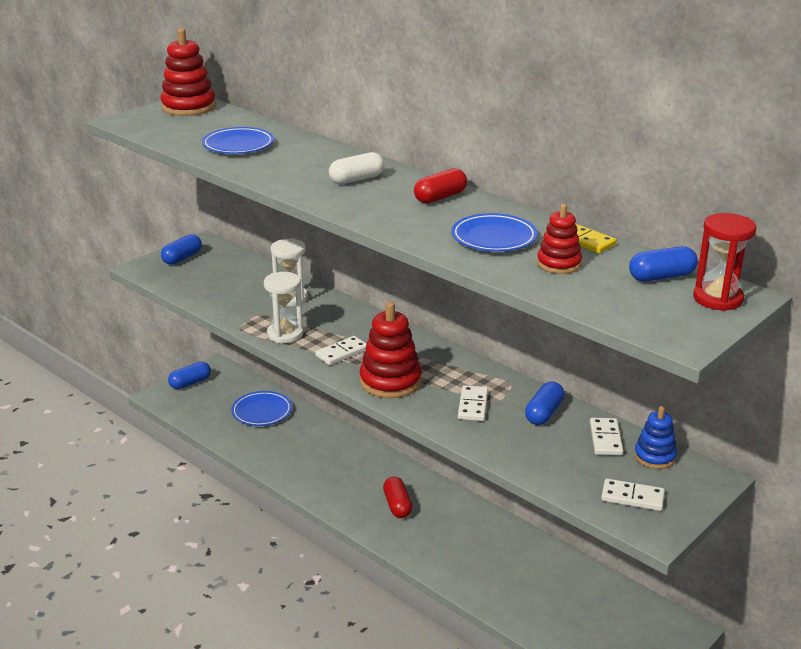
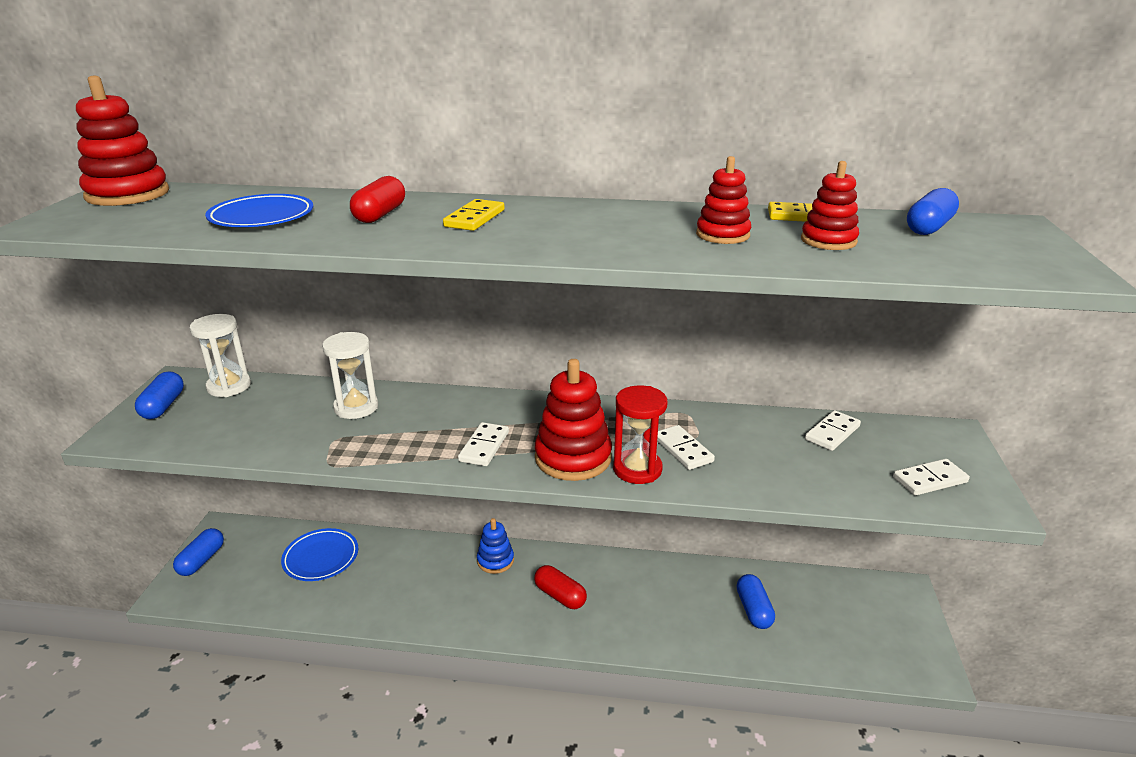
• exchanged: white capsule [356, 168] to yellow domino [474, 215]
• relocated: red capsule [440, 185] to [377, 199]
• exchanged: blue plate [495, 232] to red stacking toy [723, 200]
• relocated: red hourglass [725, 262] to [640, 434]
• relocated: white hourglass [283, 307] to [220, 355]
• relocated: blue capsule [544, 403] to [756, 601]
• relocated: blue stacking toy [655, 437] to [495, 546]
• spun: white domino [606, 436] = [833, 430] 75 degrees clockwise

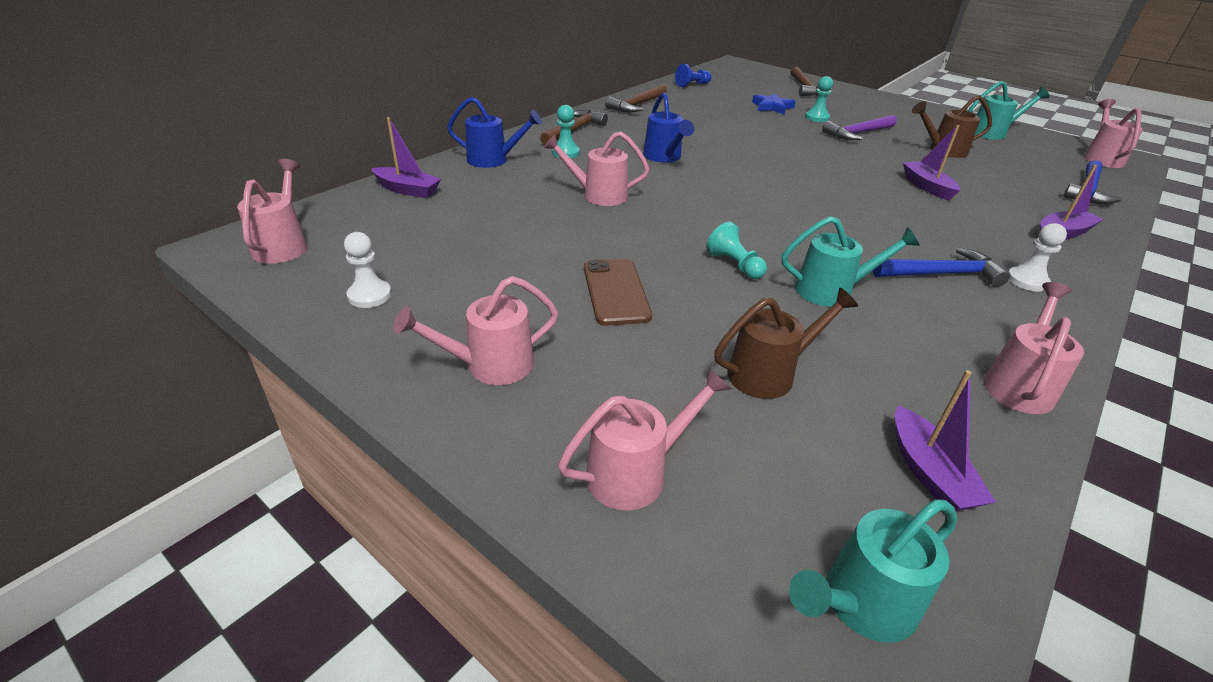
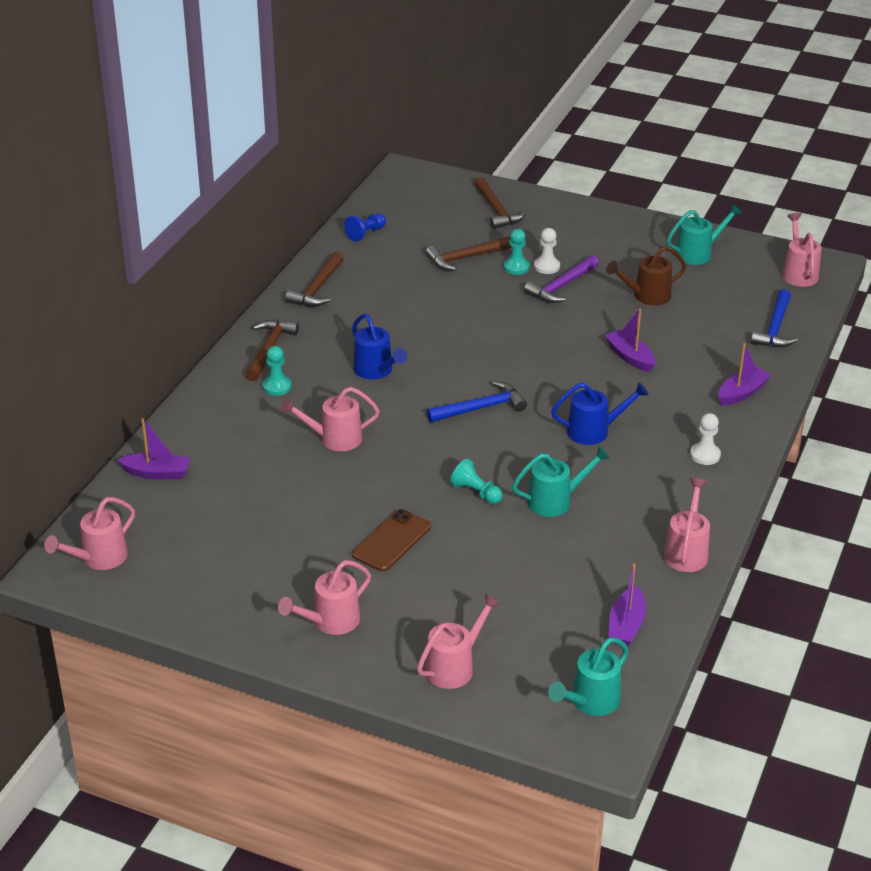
• exchanged: blue star [774, 103] to brown hammer [469, 253]
• relocated: blue watering can [494, 132] to [599, 413]
• spun: pink watering can [272, 211] = [89, 533] 120 degrees counterclockwise
• relocated: white pawn [368, 270] to [547, 251]
• relocated: blue hammer [941, 267] to [476, 401]
• spun: brown phone [618, 292] = [391, 540] 60 degrees clockwise
• missing: brown watering can [786, 343]
• spun: purple boat [945, 440] = [627, 605] 45 degrees clockwise

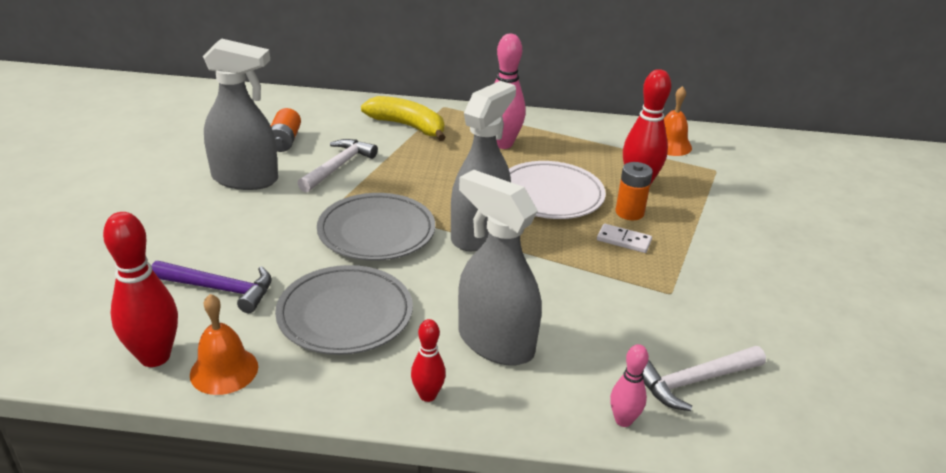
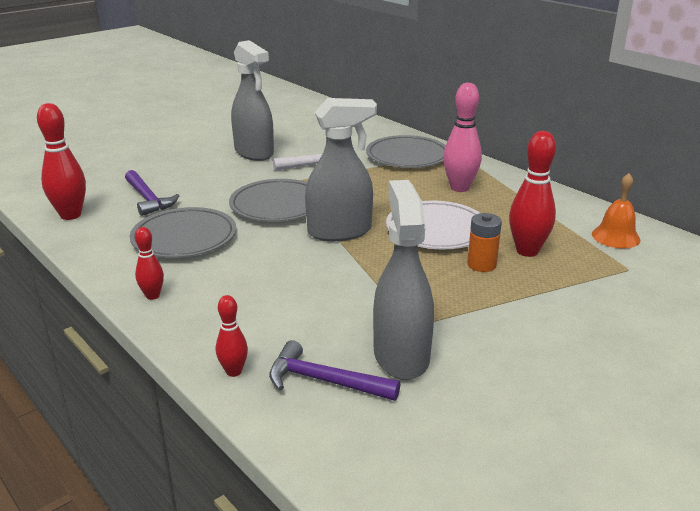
• exchanged: yellow banana [403, 118] to grey plate [406, 151]
• missing: orange battery [286, 130]
• relocated: grey spray bottle [500, 268] to [403, 280]
• missing: white domino [624, 238]
• missing: orange bell [224, 344]
• colour: pink bowling pin [629, 385] to red bowling pin [232, 336]
• colour: white hammer [704, 378] to purple hammer [334, 370]

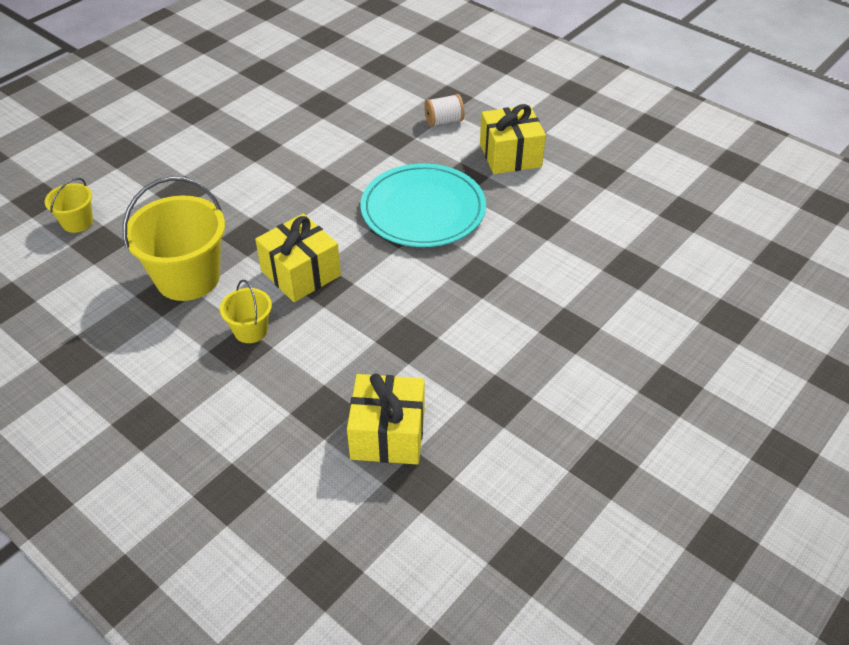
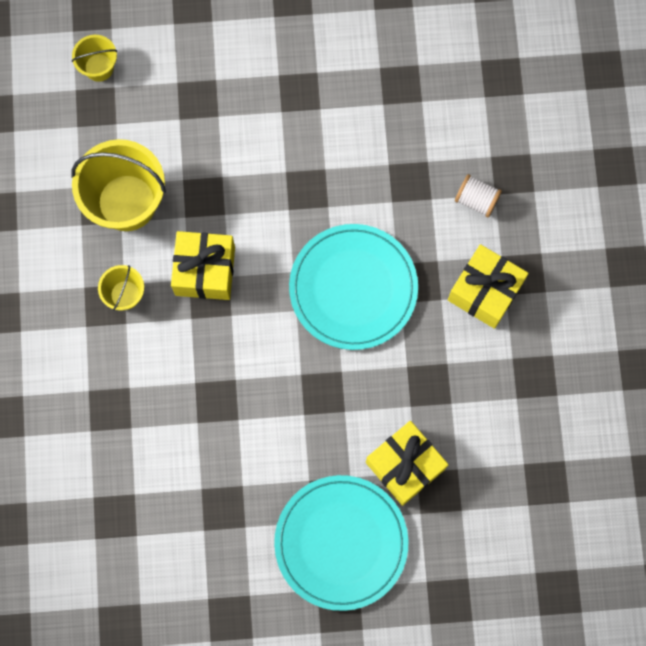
• relocated: yellow gift [386, 419] to [407, 463]
• appeared: turquoise plate [341, 543]

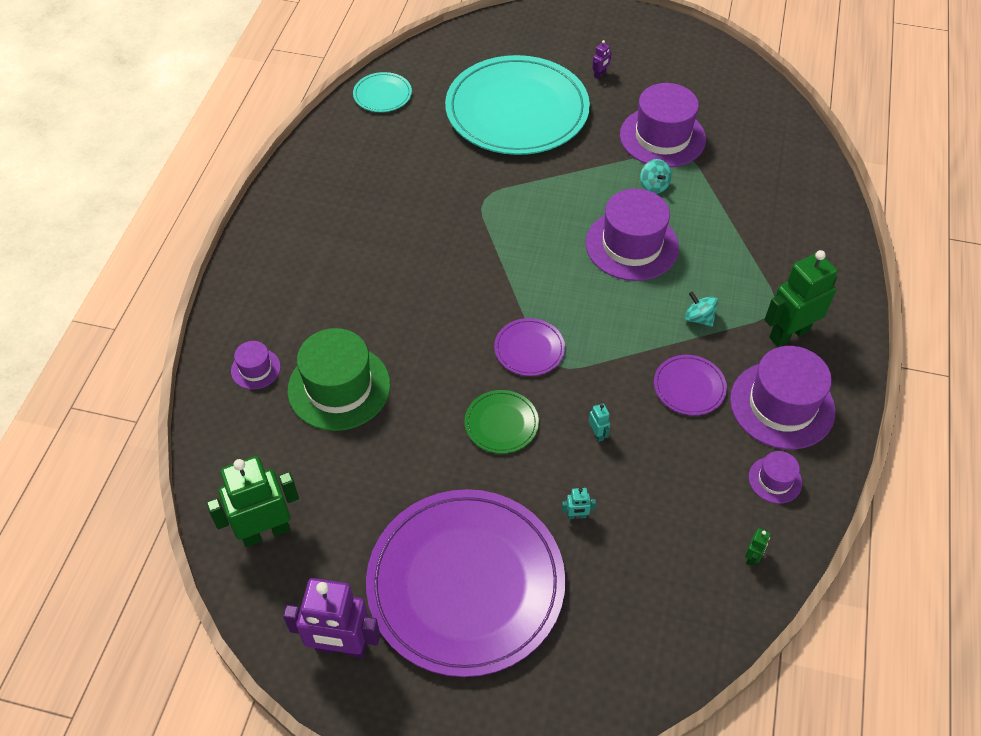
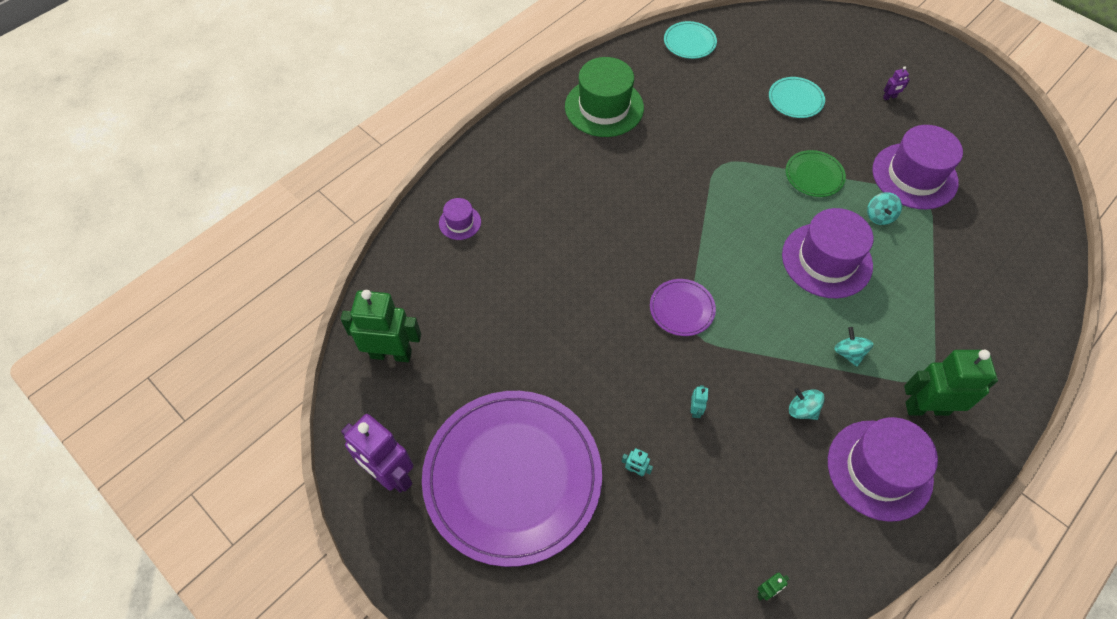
• size: turquoise plate [517, 105] = [797, 97] x0.41
• relocated: green hat [339, 379] to [604, 97]
• exchanged: purple plate [690, 385] to turquoise spinning top [807, 404]
• relocated: green plate [502, 422] to [816, 173]
• missing: purple hat [775, 477]

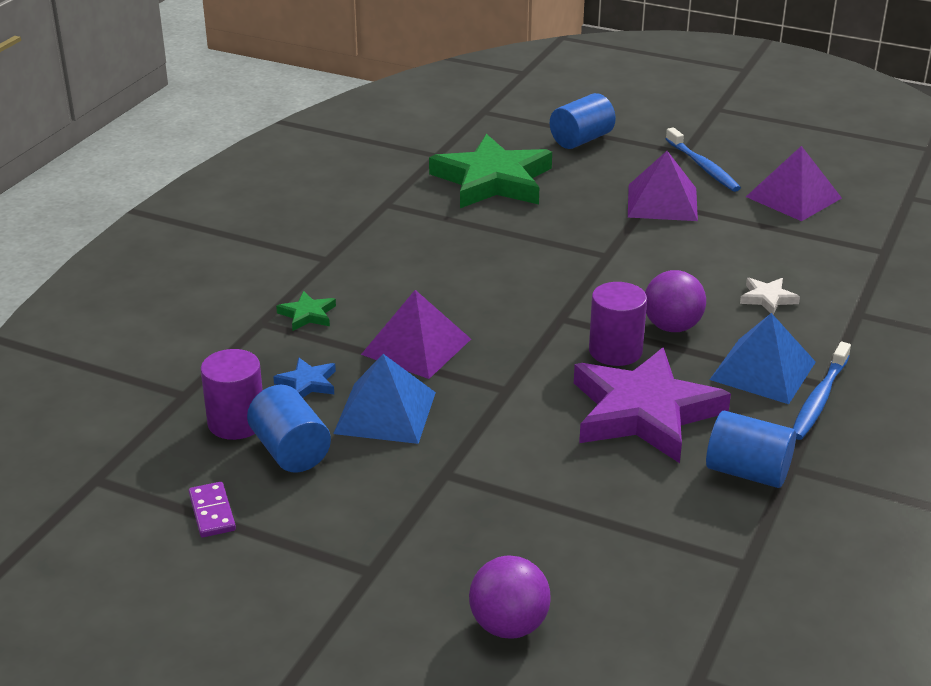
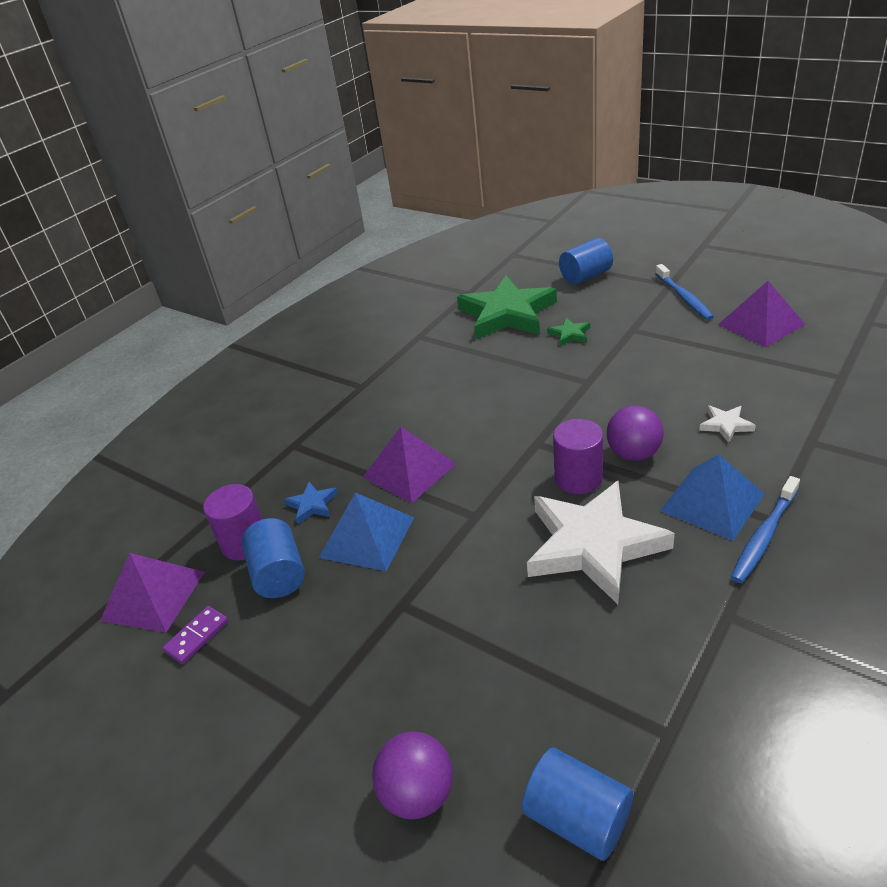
• relocated: purple pyramid [663, 186] to [152, 592]
• relocated: green star [306, 311] to [568, 332]
• colour: purple star [652, 405] to white star [601, 543]
• relocated: blue cylinder [751, 449] to [577, 804]
• spun: purple domino [212, 509] = [195, 635] 45 degrees clockwise

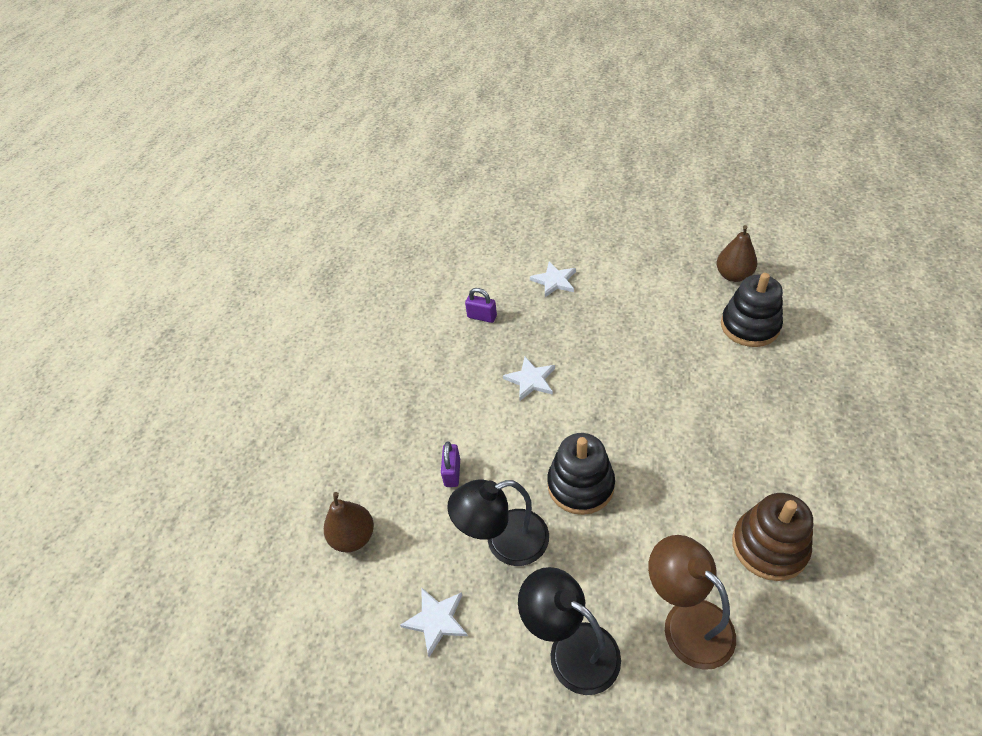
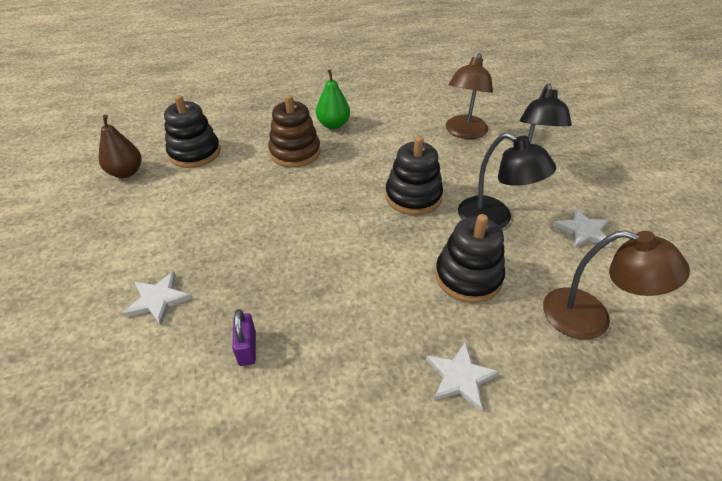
• relocated: white star [529, 379] to [463, 376]
• exchanged: purple padlock [450, 464] to black stacking toy [470, 258]
• exchanged: brown pear [349, 522] to brown lamp [616, 285]
• relocated: brown stacking toy [772, 537] to [294, 131]
• appeared: green pear [333, 99]

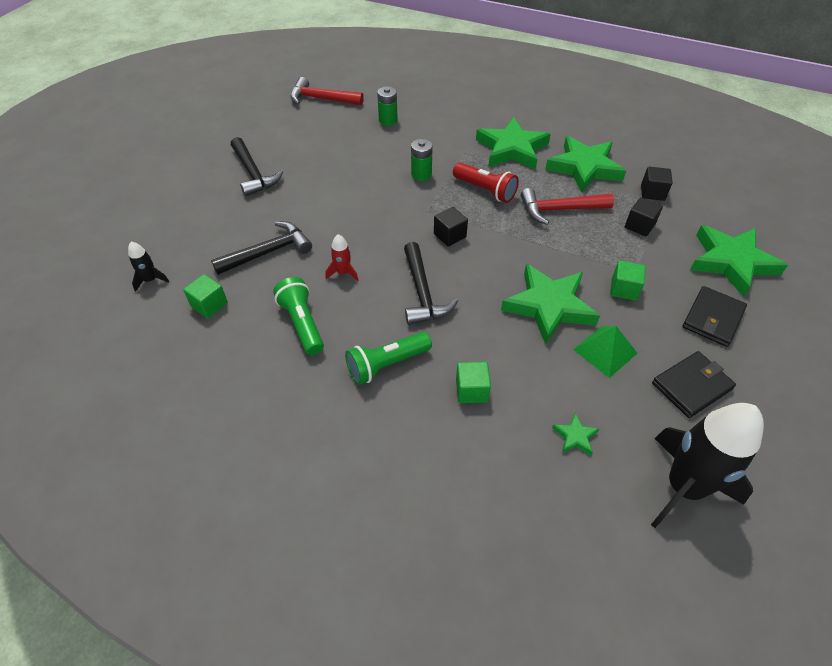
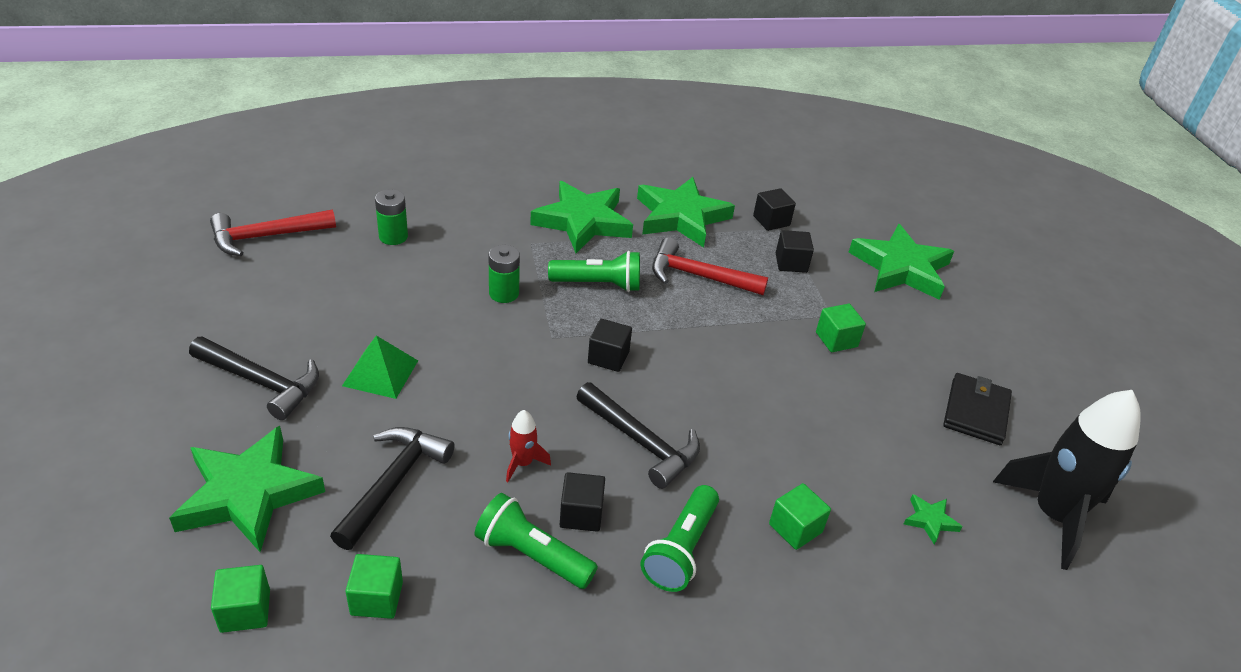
• colour: red flashlight [486, 183] to green flashlight [594, 271]
• spun: red hammer [567, 206] = [710, 266] 60 degrees clockwise
• exchanged: black rocket [148, 267] to green cube [240, 599]
• relocated: green star [550, 304] to [247, 489]
• missing: black wallet [714, 316]
• relocated: green pyramid [605, 352] to [380, 367]
• appeared: black cube [582, 502]

